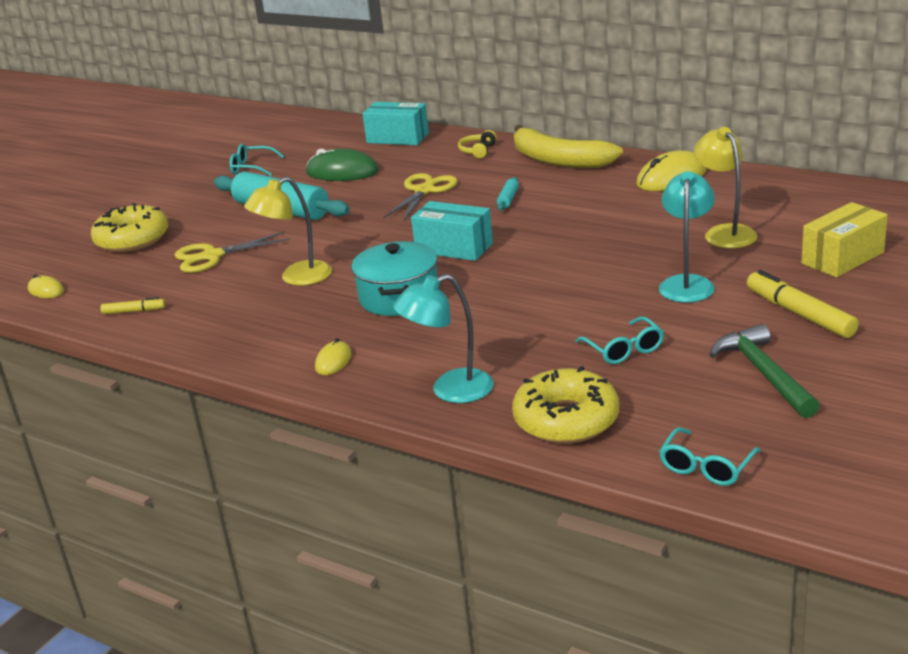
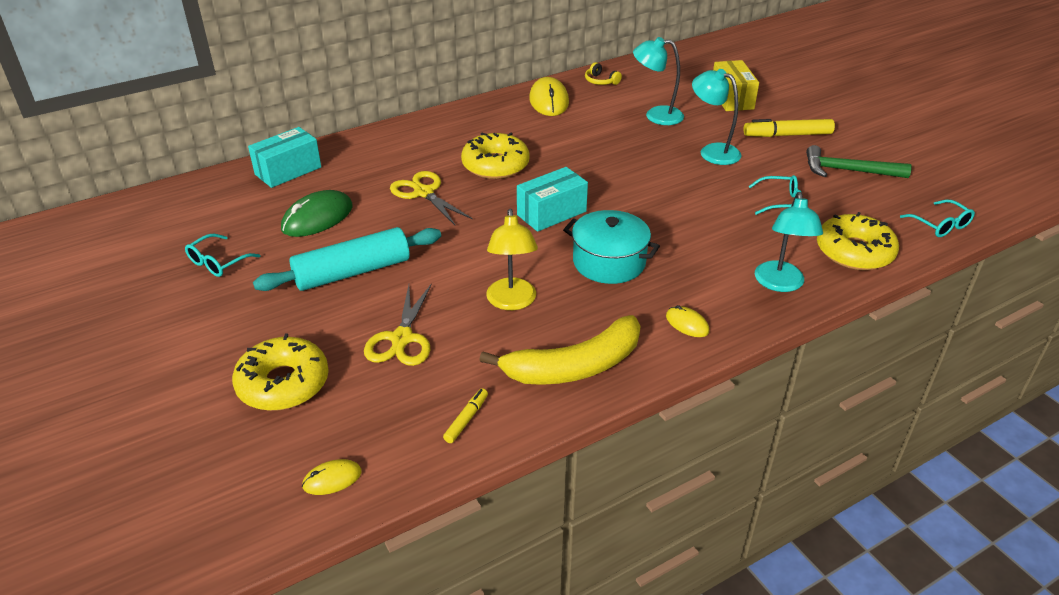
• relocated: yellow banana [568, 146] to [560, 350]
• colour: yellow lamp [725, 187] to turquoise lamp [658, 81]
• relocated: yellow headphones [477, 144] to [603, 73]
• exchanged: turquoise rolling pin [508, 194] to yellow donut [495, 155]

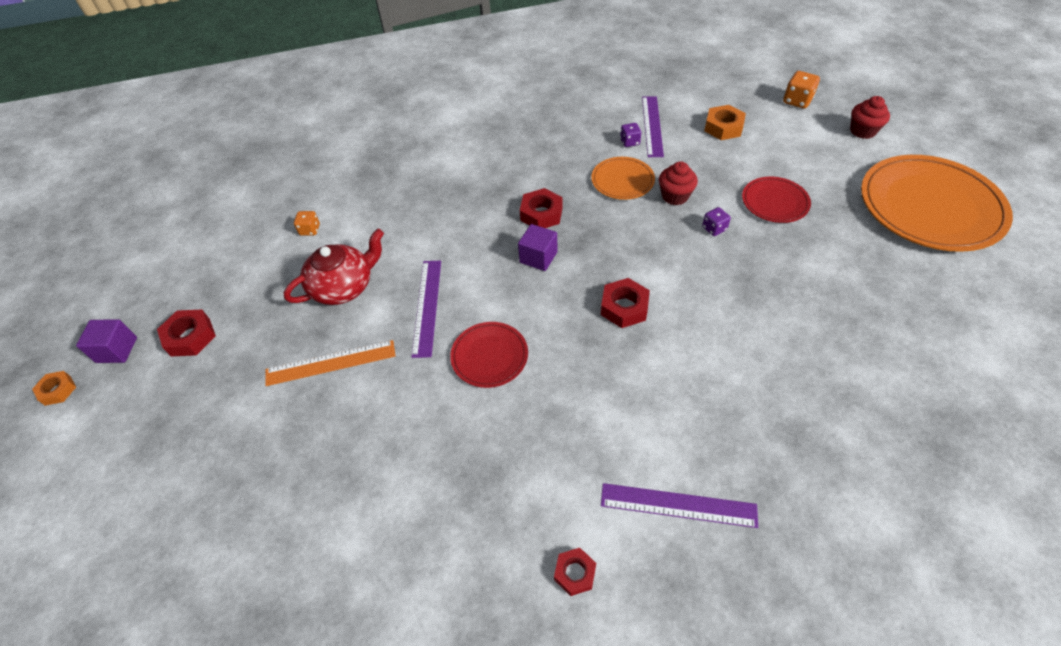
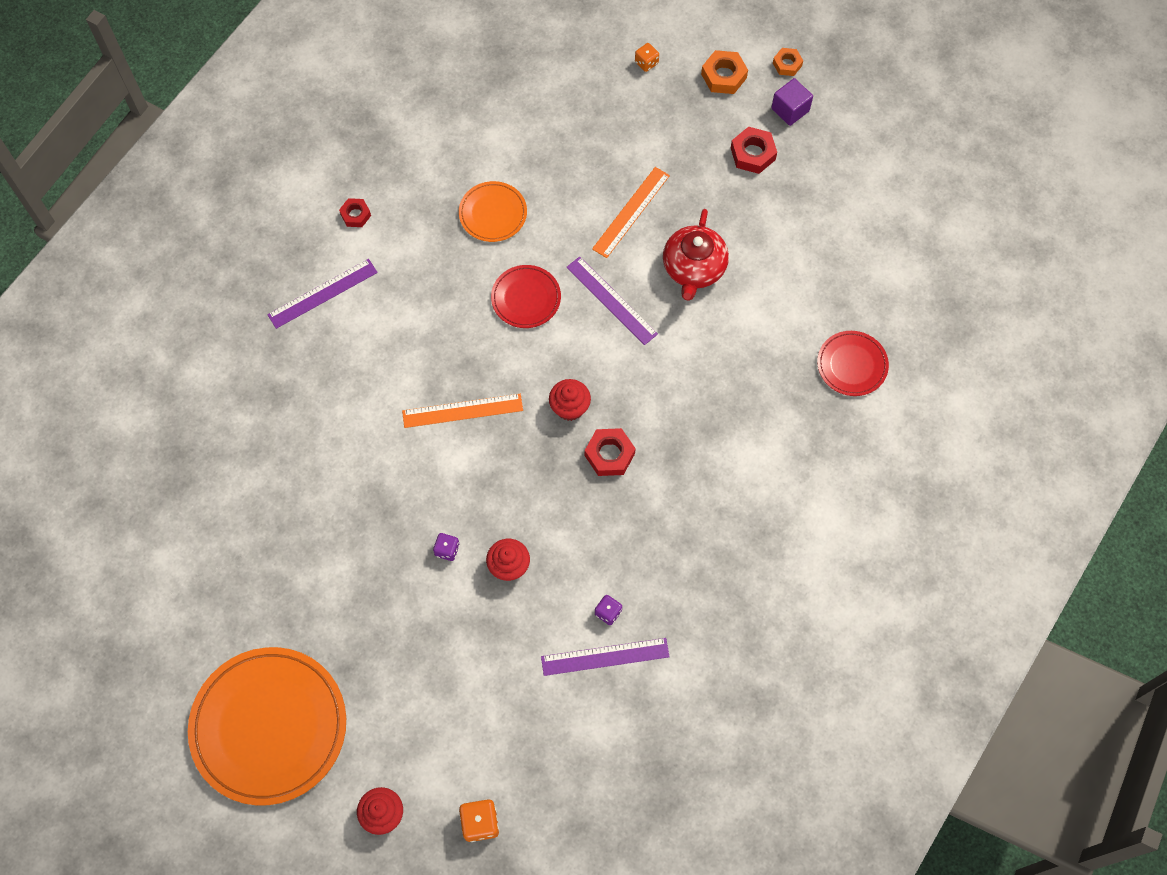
• spun: purple ruler [653, 126] = [605, 657] 60 degrees counterclockwise
• relocated: orange nut [725, 122] to [724, 72]
• relocated: orange plate [623, 178] to [493, 211]
• relocated: red plate [776, 200] to [853, 363]
• relocated: orange dice [307, 223] to [647, 57]
• exchanged: purple cube [537, 247] to red cupcake [570, 400]
• exchanged: red nut [625, 303] to orange ruler [462, 411]

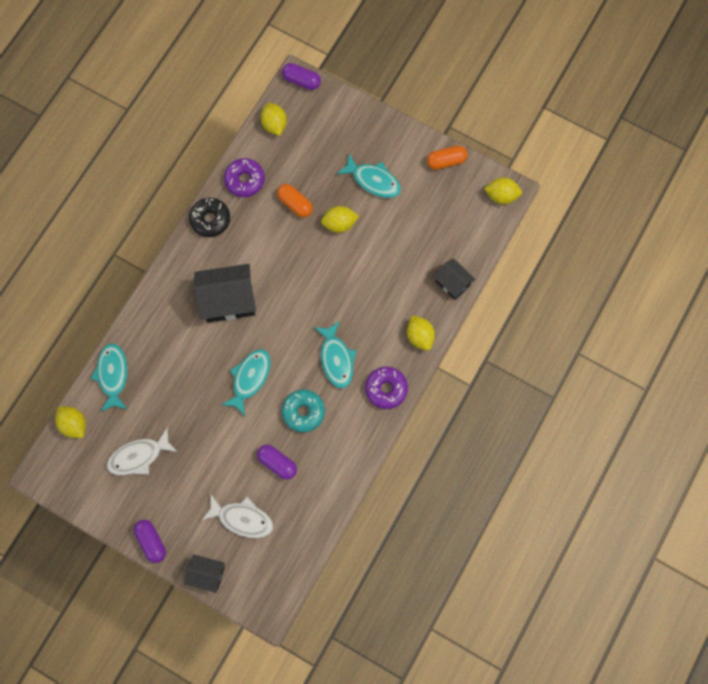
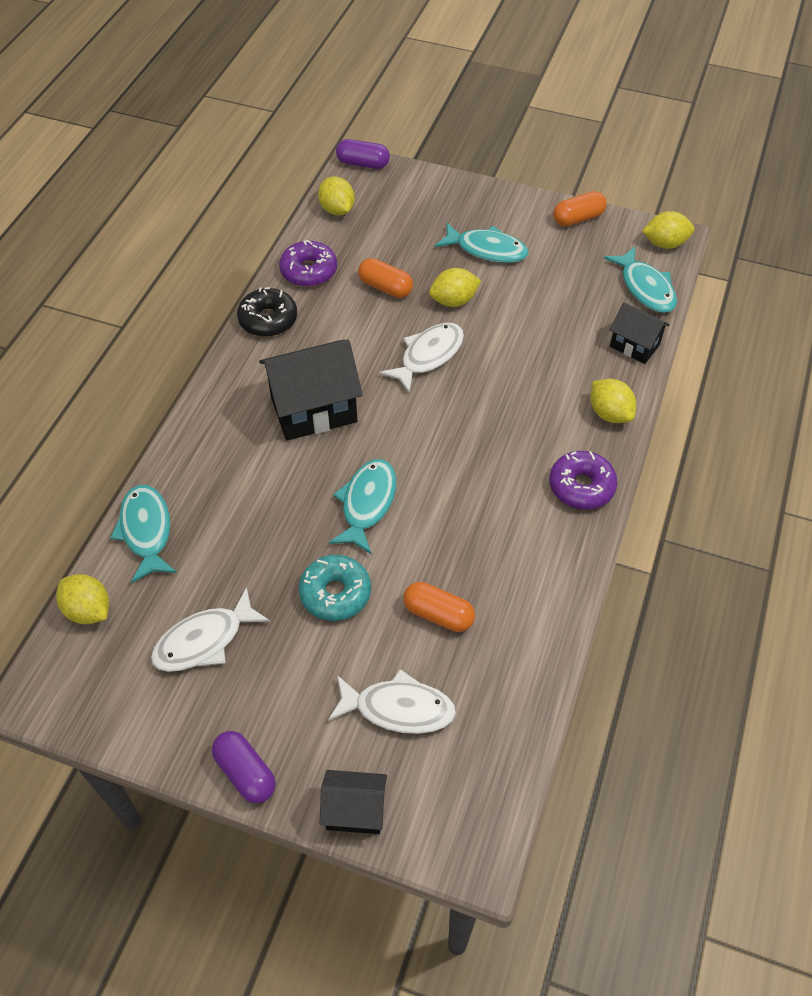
• relocated: turquoise fish [335, 354] to [640, 280]
• relocated: turquoise donut [303, 411] to [335, 588]
• colour: purple capsule [277, 462] to orange capsule [439, 607]
• appeared: white fish [421, 358]

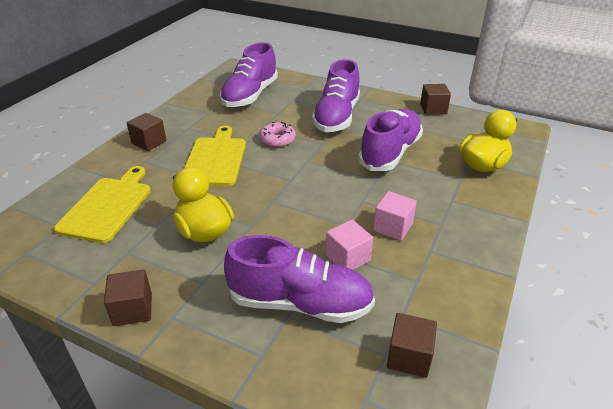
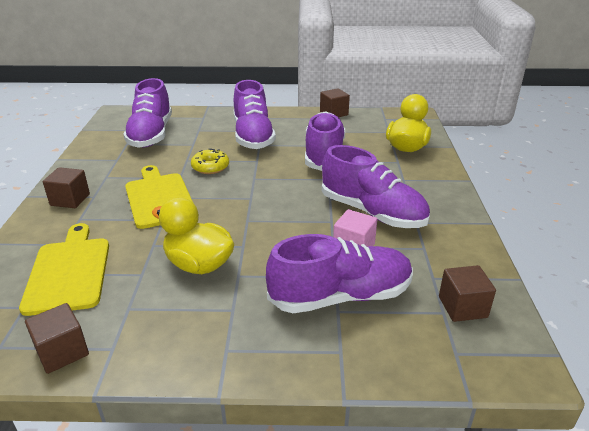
• colour: pink donut [277, 134] to yellow donut [210, 161]
• exchanged: pink cube [395, 216] to purple shoe [376, 186]
• relocated: brown cube [128, 298] to [57, 338]

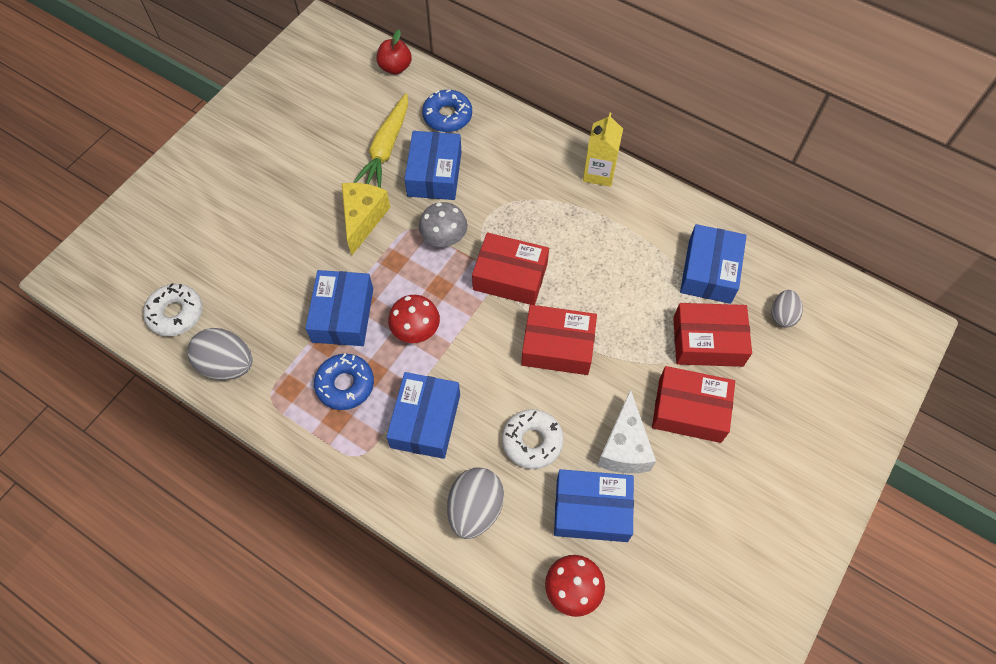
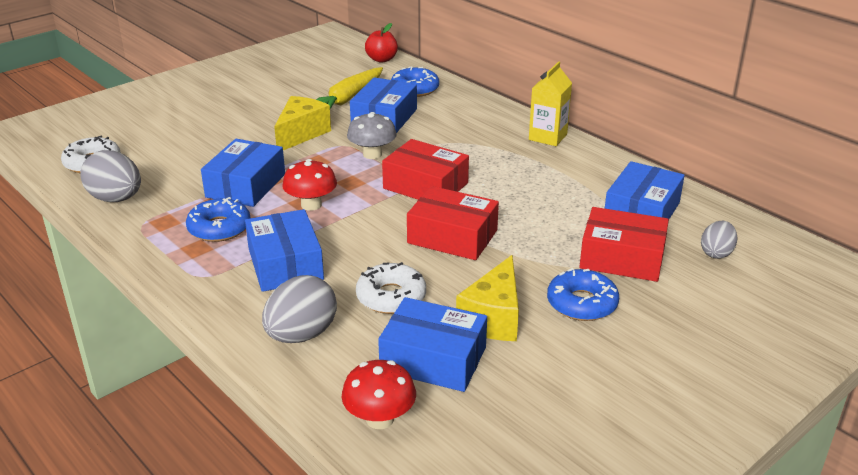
• exchanged: red box [693, 404] to blue donut [583, 294]
• spun: blue box [423, 415] = [284, 250] 45 degrees counterclockwise
• colour: white cheese [626, 431] to yellow cheese [487, 298]

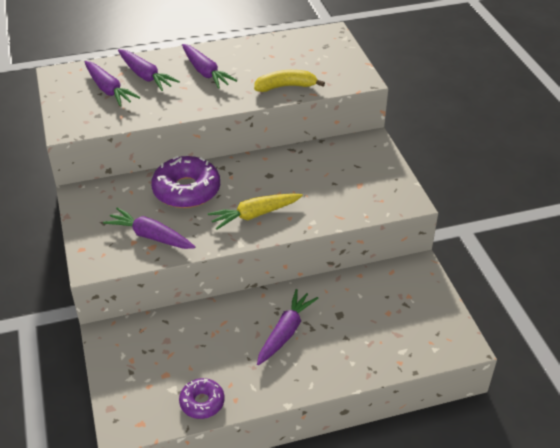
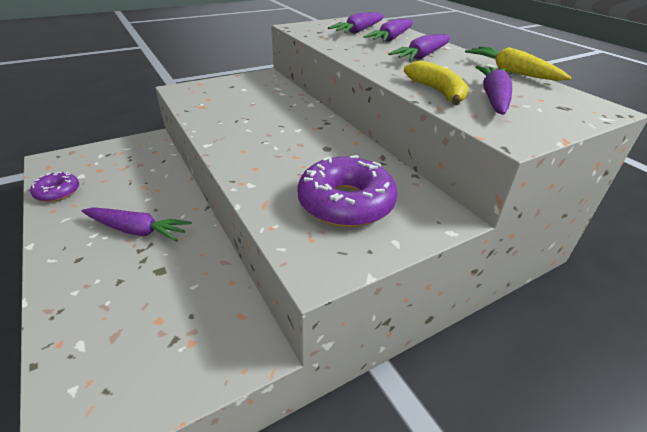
• relocated: purple donut [185, 182] to [347, 191]
• relocated: yellow carrot [255, 211] to [518, 64]
• relocated: purple carrot [149, 228] to [494, 90]

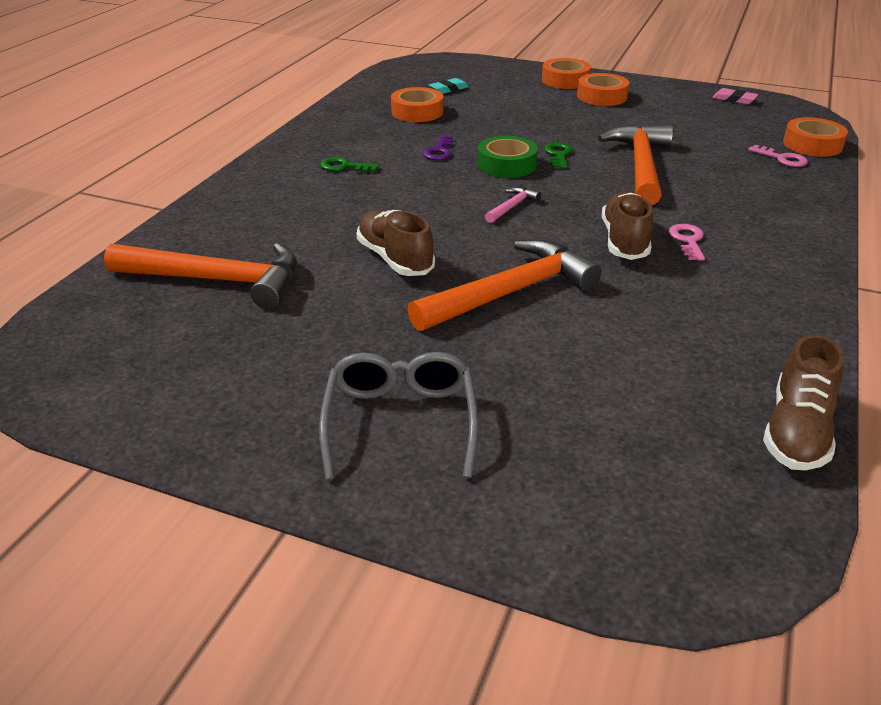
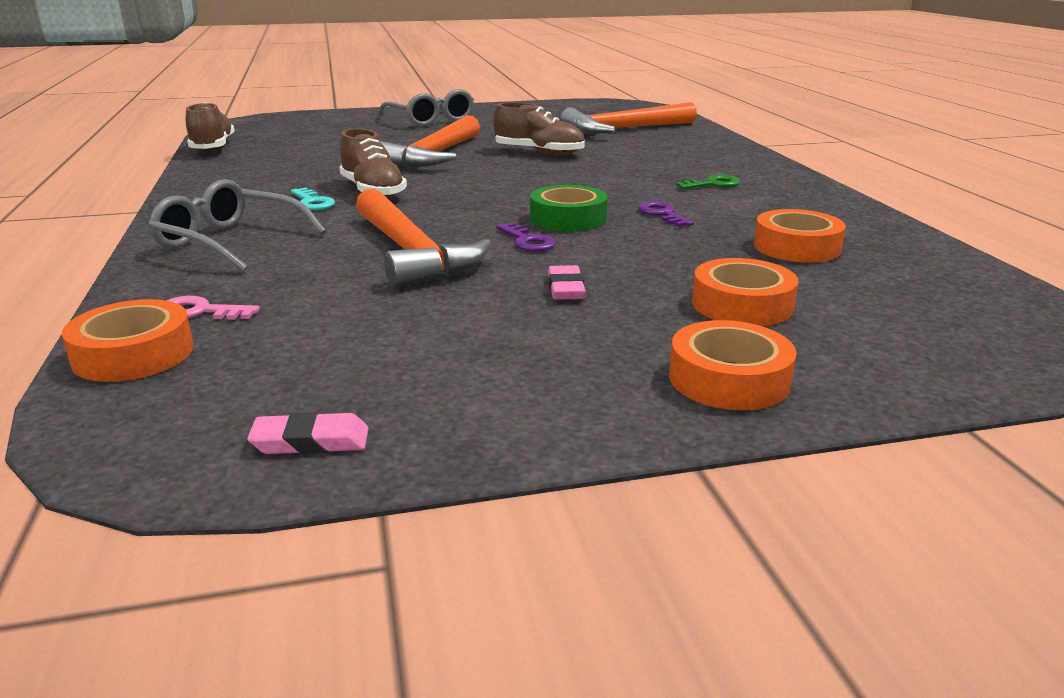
• relocated: orange tape [603, 89] to [745, 292]
• missing: turquoise eraser [449, 86]
• colour: green key [558, 155] to purple key [526, 237]
• missing: pink hammer [513, 205]
• colour: pink key [687, 242] to turquoise key [313, 199]
• appeared: grey glasses [237, 225]
• appeared: pink eraser [567, 282]

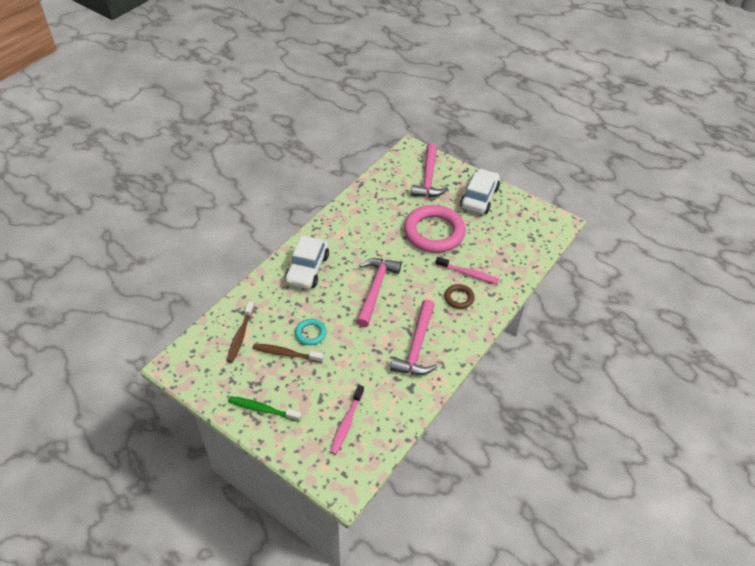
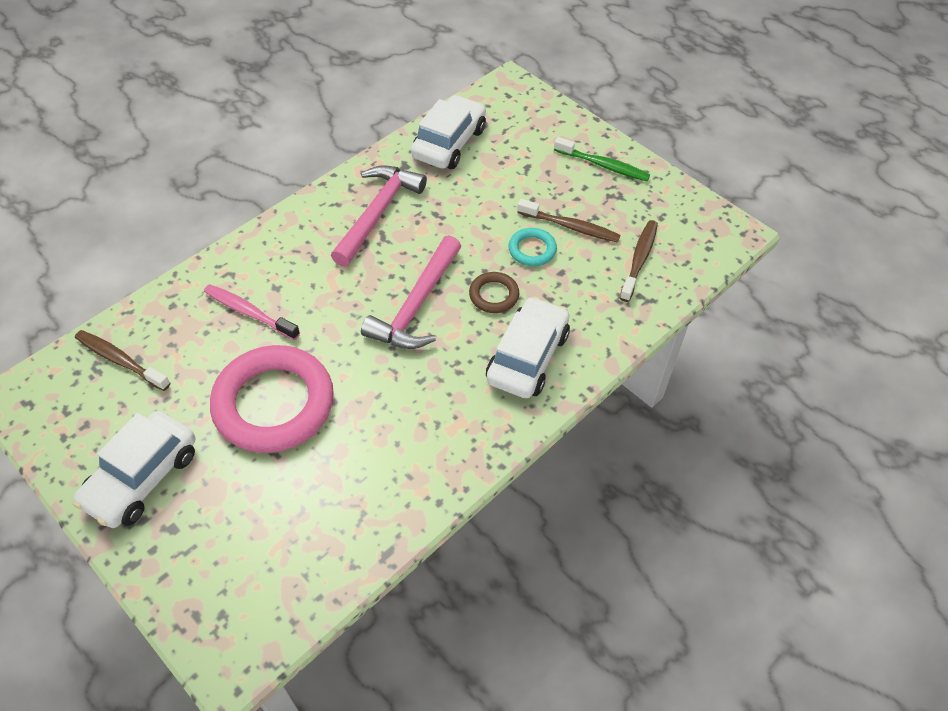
• missing: pink hammer [429, 170]
• relocated: brown ring [459, 296] to [494, 292]
• missing: pink toothbrush [347, 420]
• appeared: white car [448, 132]
• appeared: brown toothbrush [122, 360]

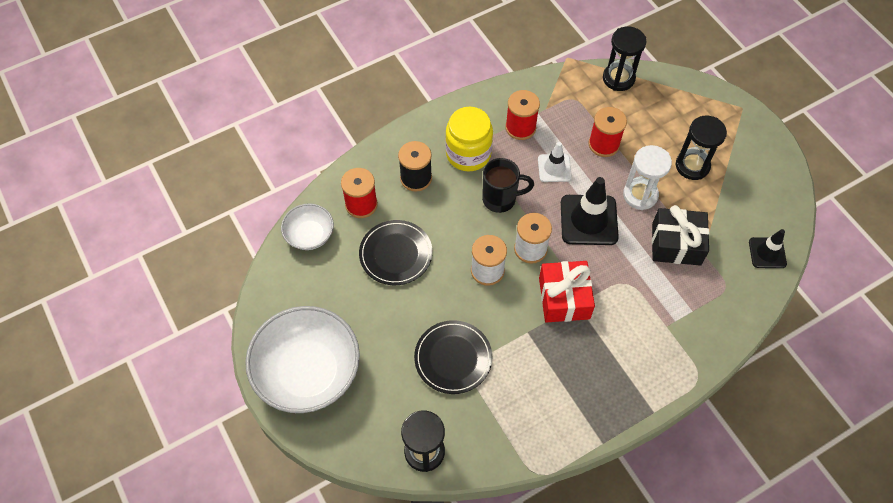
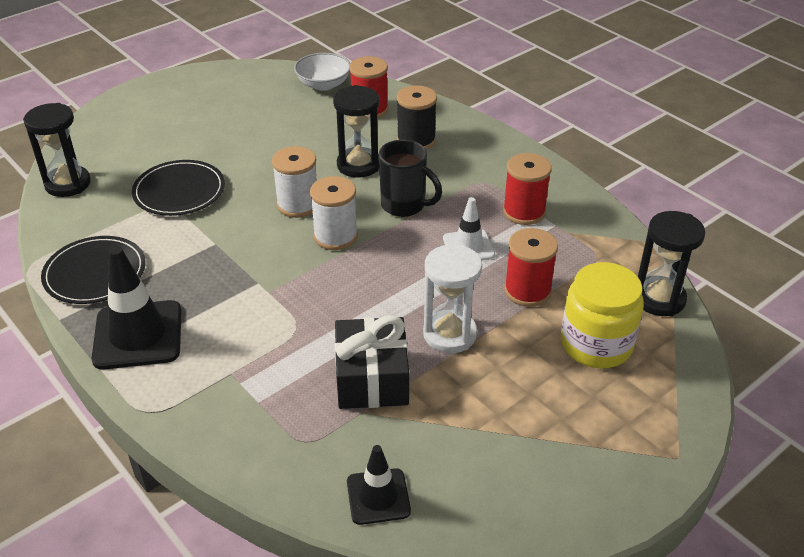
• relocated: yellow jar [469, 139] to [602, 315]
• relocated: black hourglass [701, 148] to [356, 131]
• spun: black mug [508, 185] = [410, 178] 45 degrees counterclockwise
• relocated: black traffic cone [590, 211] to [137, 307]
• relocated: black plate [395, 252] to [93, 270]
• missing: red gift [567, 291]
• missing: white bowl [302, 359]

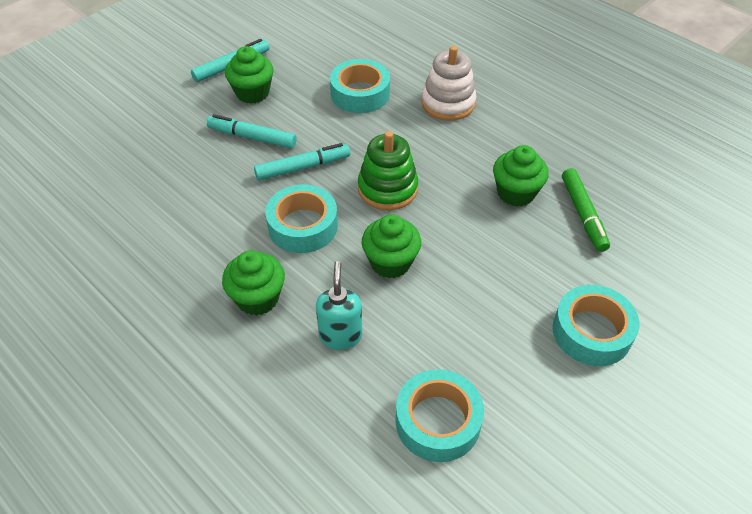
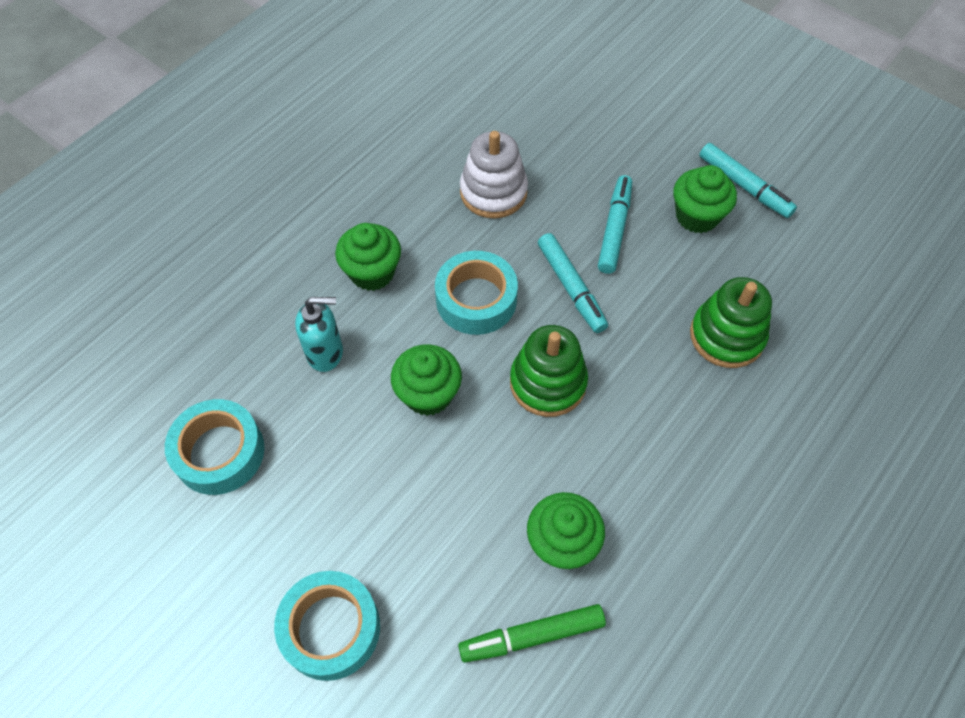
• relocated: white stacking toy [448, 83] to [494, 174]
• exchanged: turquoise tape [360, 86] to green stacking toy [731, 322]

